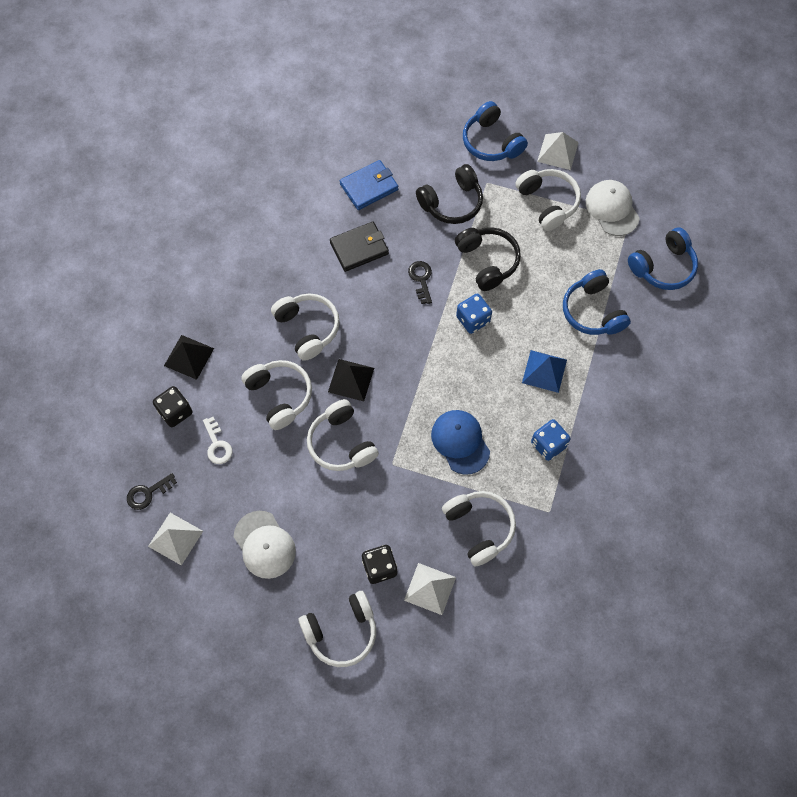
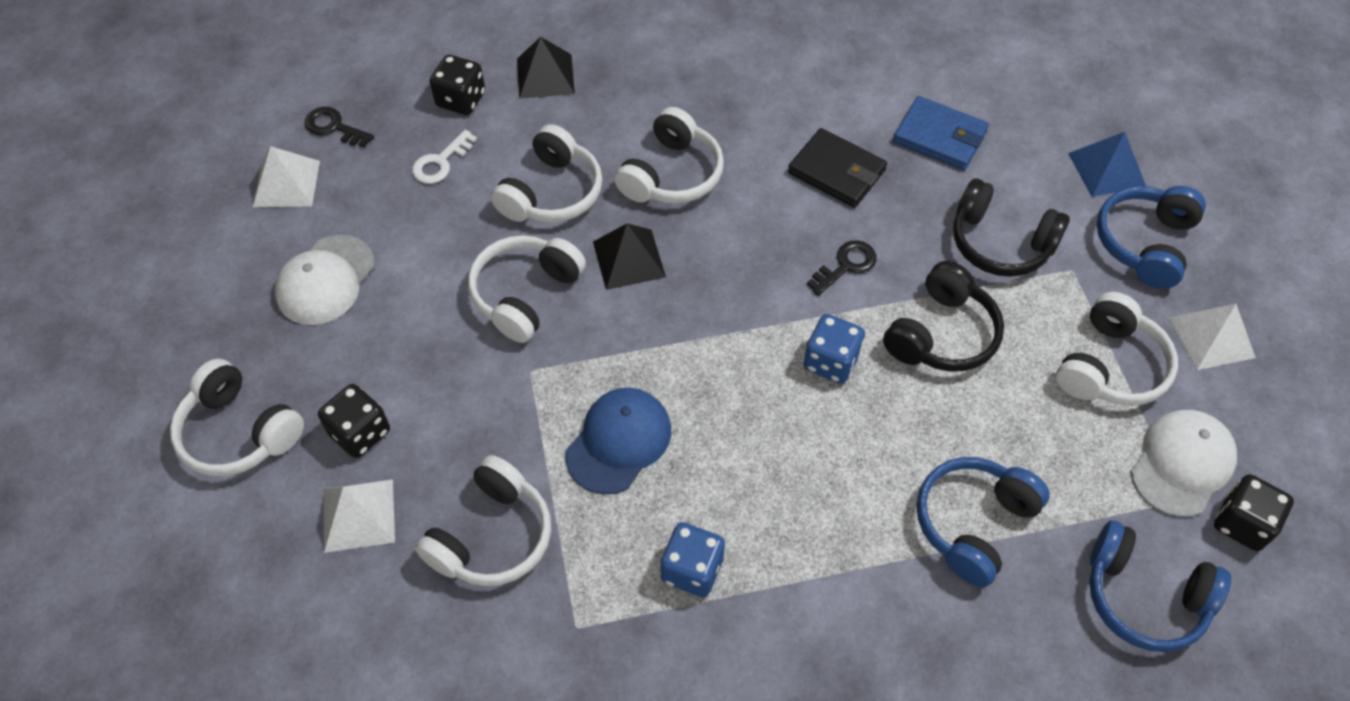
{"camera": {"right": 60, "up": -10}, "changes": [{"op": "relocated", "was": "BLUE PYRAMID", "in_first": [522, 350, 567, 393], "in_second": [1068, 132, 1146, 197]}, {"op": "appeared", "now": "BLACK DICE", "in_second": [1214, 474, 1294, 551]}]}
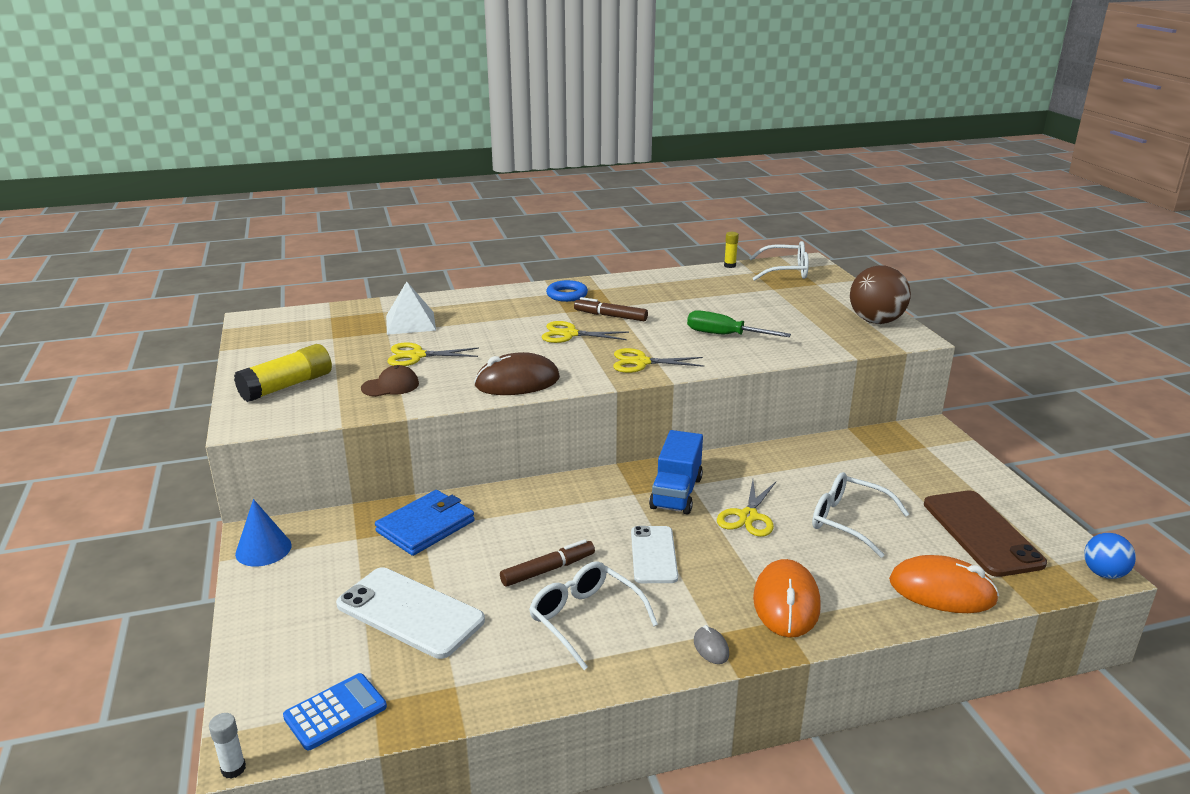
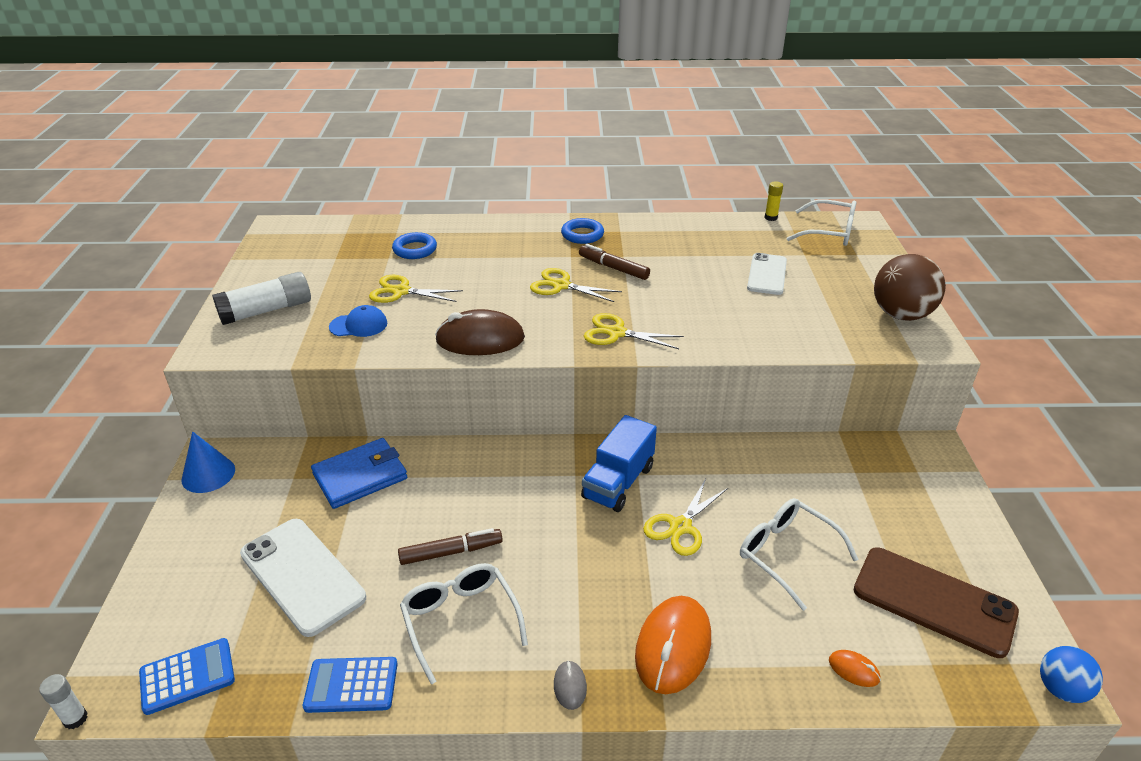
{"camera": {"right": 15, "up": 10}, "changes": [{"op": "exchanged", "was": "WHITE PYRAMID", "now": "BLUE RING", "in_first": [386, 281, 436, 335], "in_second": [392, 232, 437, 259]}, {"op": "missing", "was": "GREEN SCREWDRIVER", "in_first": [687, 310, 791, 337]}, {"op": "colour", "was": "YELLOW GLUE STICK", "now": "WHITE GLUE STICK", "in_first": [234, 344, 332, 402], "in_second": [212, 272, 311, 325]}, {"op": "colour", "was": "BROWN CAP", "now": "BLUE CAP", "in_first": [361, 365, 419, 397], "in_second": [329, 305, 387, 337]}, {"op": "spun", "was": "BROWN PHONE", "in_first": [924, 491, 1047, 577], "in_second": [854, 547, 1019, 658], "clockwise": -60}, {"op": "relocated", "was": "WHITE PHONE", "in_first": [631, 526, 678, 583], "in_second": [747, 253, 787, 295]}, {"op": "size", "was": "ORANGE MOUSE", "in_first": [889, 555, 999, 613], "in_second": [829, 650, 881, 687], "ratio": 0.44}, {"op": "appeared", "now": "BLUE CALCULATOR", "in_second": [303, 657, 397, 713]}]}
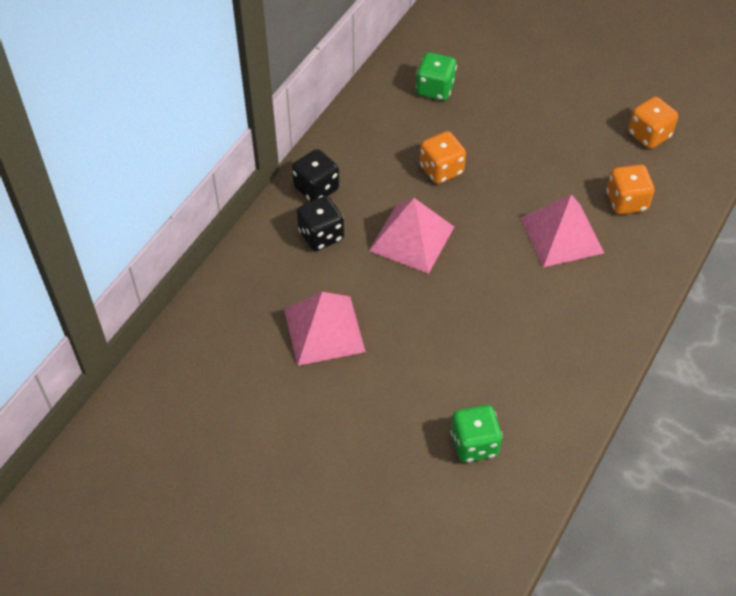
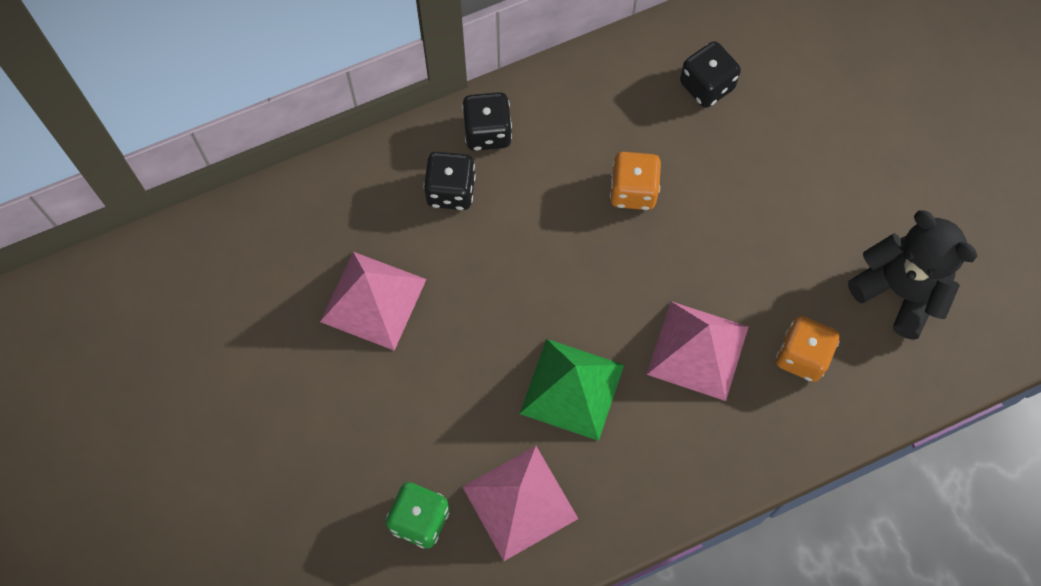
{"camera": {"right": 35, "up": 15}, "changes": [{"op": "colour", "was": "GREEN DICE", "now": "BLACK DICE", "in_first": [416, 52, 457, 101], "in_second": [680, 41, 741, 108]}, {"op": "exchanged", "was": "ORANGE DICE", "now": "BLACK TEDDY BEAR", "in_first": [628, 96, 678, 149], "in_second": [848, 210, 978, 340]}, {"op": "relocated", "was": "PINK PYRAMID", "in_first": [369, 198, 454, 274], "in_second": [462, 446, 578, 561]}, {"op": "appeared", "now": "GREEN PYRAMID", "in_second": [520, 339, 624, 441]}]}
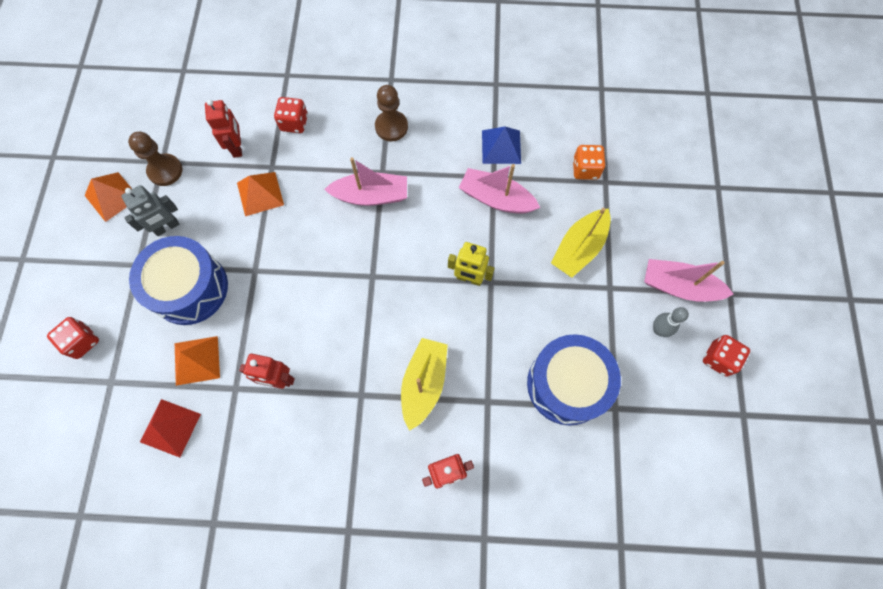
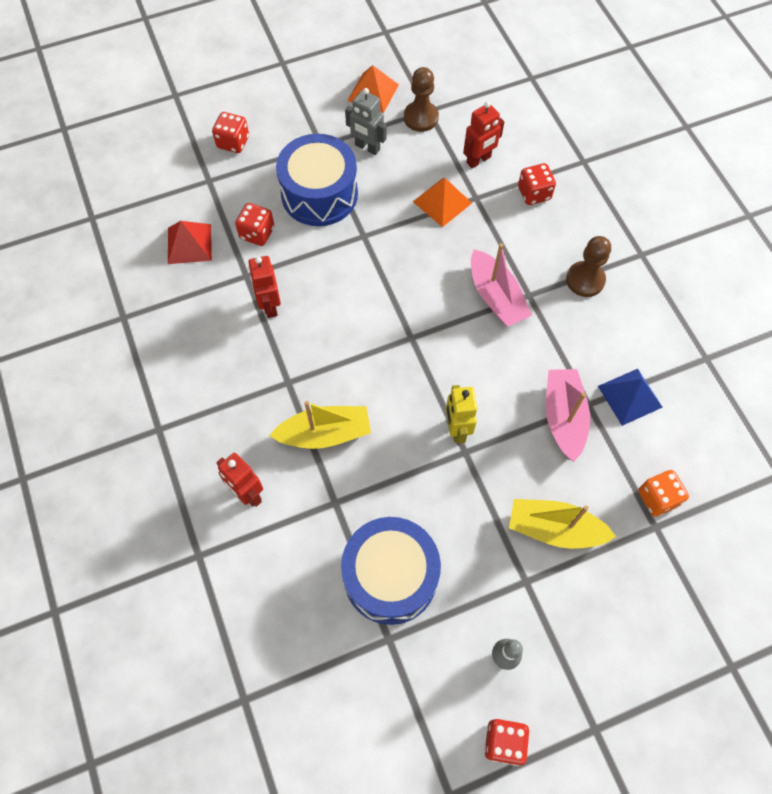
{"camera": {"right": 65, "up": -5}, "changes": [{"op": "missing", "was": "PINK BOAT", "in_first": [644, 259, 733, 302]}, {"op": "exchanged", "was": "ORANGE PYRAMID", "now": "RED DICE", "in_first": [175, 336, 220, 386], "in_second": [235, 203, 274, 246]}]}
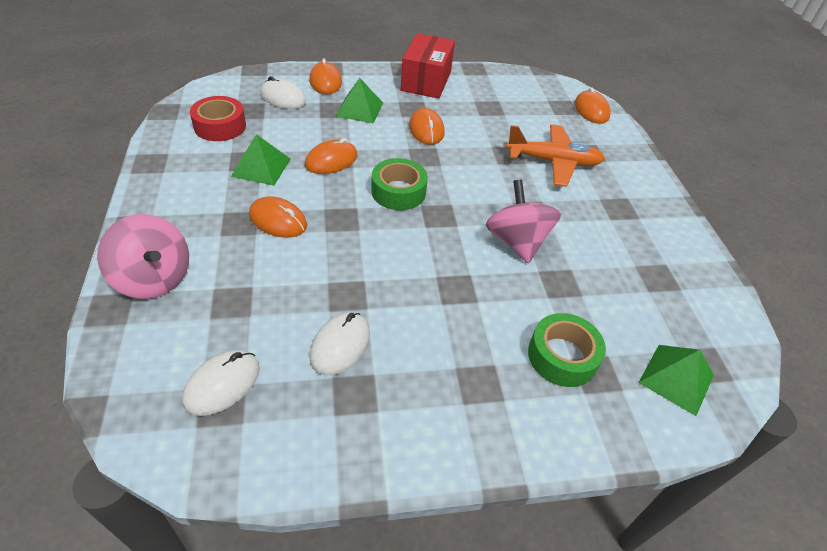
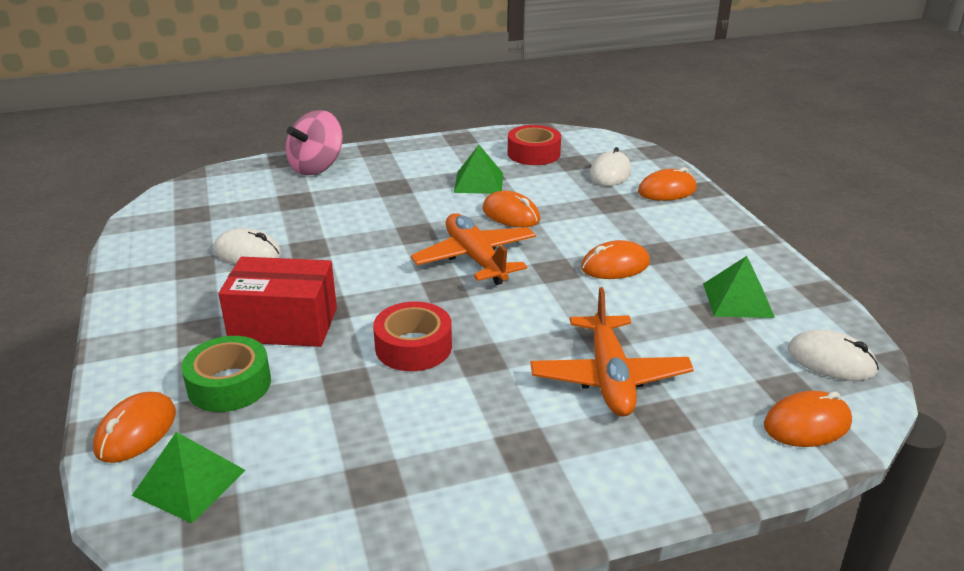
{"camera": {"right": 85, "up": -15}, "changes": [{"op": "relocated", "was": "RED BOX", "in_first": [401, 33, 455, 99], "in_second": [218, 257, 337, 347]}, {"op": "relocated", "was": "GREEN PYRAMID", "in_first": [335, 78, 383, 124], "in_second": [703, 256, 775, 318]}, {"op": "exchanged", "was": "GREEN TAPE", "now": "ORANGE PLANE", "in_first": [371, 158, 428, 210], "in_second": [411, 213, 536, 285]}, {"op": "exchanged", "was": "PINK SPINNING TOP", "now": "RED TAPE", "in_first": [486, 179, 561, 263], "in_second": [373, 302, 452, 371]}, {"op": "relocated", "was": "ORANGE MOUSE", "in_first": [249, 196, 307, 238], "in_second": [93, 392, 176, 463]}, {"op": "relocated", "was": "WHITE MOUSE", "in_first": [182, 350, 260, 416], "in_second": [788, 330, 879, 381]}]}
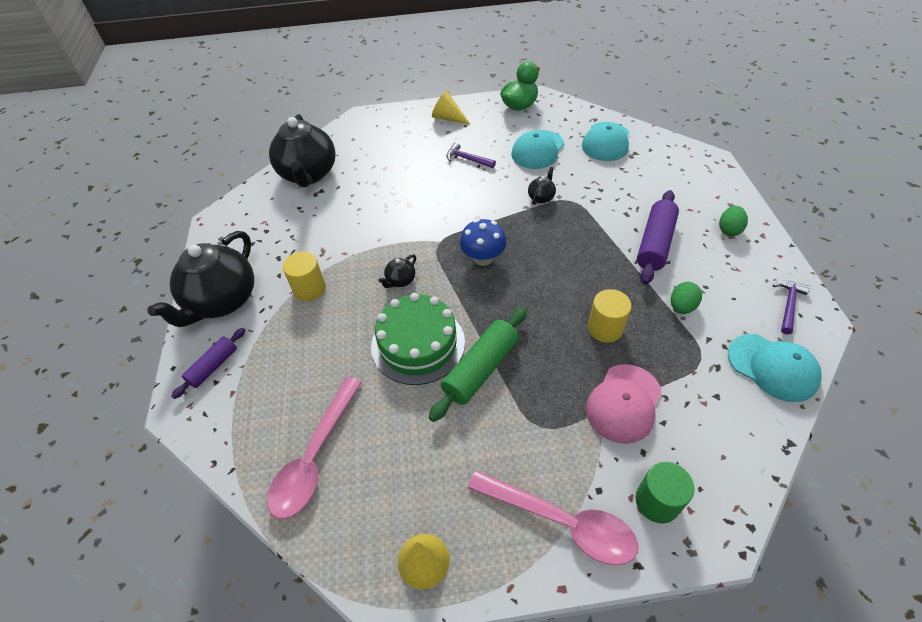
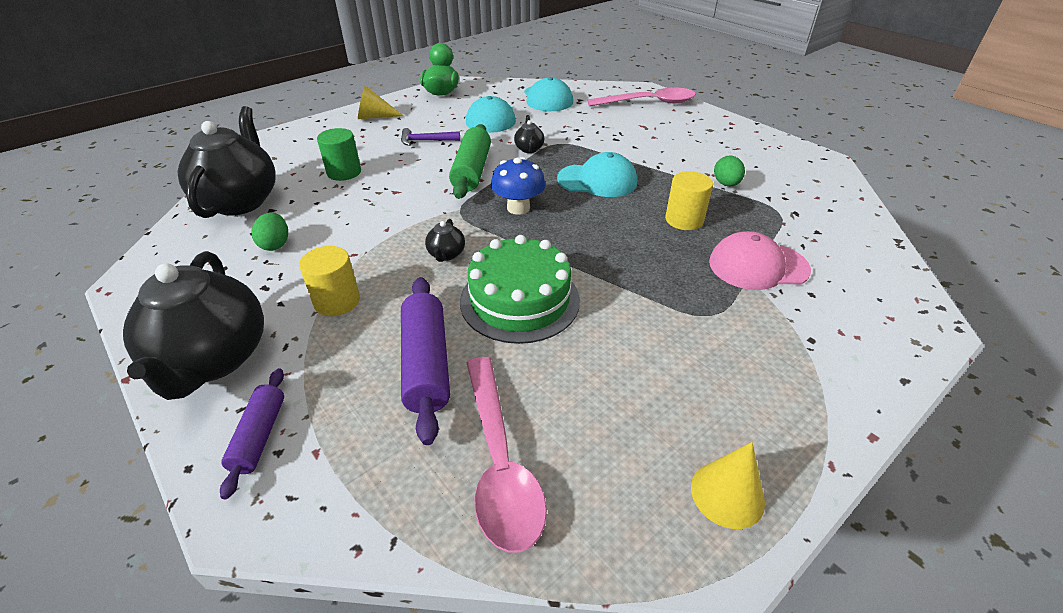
{"camera": {"right": -35, "up": -10}, "changes": [{"op": "spun", "was": "BLACK TEAPOT", "in_first": [269, 114, 336, 187], "in_second": [177, 106, 276, 218], "clockwise": -135}, {"op": "relocated", "was": "PURPLE ROLLING PIN", "in_first": [637, 190, 679, 285], "in_second": [401, 277, 450, 445]}, {"op": "relocated", "was": "GREEN EGG", "in_first": [719, 206, 748, 236], "in_second": [251, 212, 288, 251]}, {"op": "missing", "was": "PURPLE HAMMER", "in_first": [773, 281, 810, 335]}, {"op": "relocated", "was": "GREEN ROLLING PIN", "in_first": [429, 307, 527, 422], "in_second": [449, 124, 491, 199]}, {"op": "relocated", "was": "TURQUOISE CAP", "in_first": [728, 334, 822, 402], "in_second": [557, 152, 637, 197]}, {"op": "spun", "was": "PINK CAP", "in_first": [586, 364, 662, 444], "in_second": [709, 231, 811, 290], "clockwise": 90}, {"op": "relocated", "was": "GREEN CYLINDER", "in_first": [636, 462, 694, 523], "in_second": [317, 128, 361, 181]}, {"op": "relocated", "was": "PINK SPOON", "in_first": [468, 470, 638, 565], "in_second": [587, 87, 696, 106]}]}
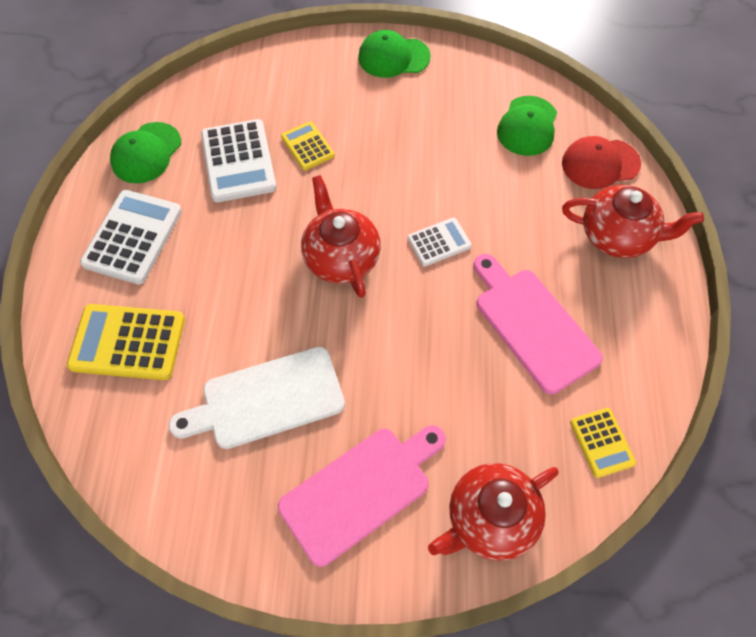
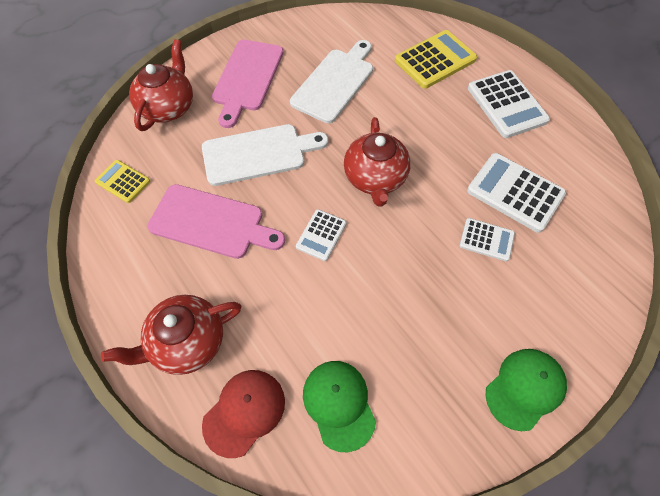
{"camera": {"right": 140, "up": 0}, "changes": [{"op": "colour", "was": "YELLOW CALCULATOR", "now": "WHITE CALCULATOR", "in_first": [281, 121, 335, 170], "in_second": [460, 218, 515, 262]}, {"op": "missing", "was": "GREEN CAP", "in_first": [110, 122, 181, 184]}, {"op": "spun", "was": "RED TEAPOT", "in_first": [301, 175, 381, 298], "in_second": [344, 117, 411, 206], "clockwise": 60}, {"op": "appeared", "now": "WHITE CUTTING BOARD", "in_second": [202, 124, 328, 186]}]}
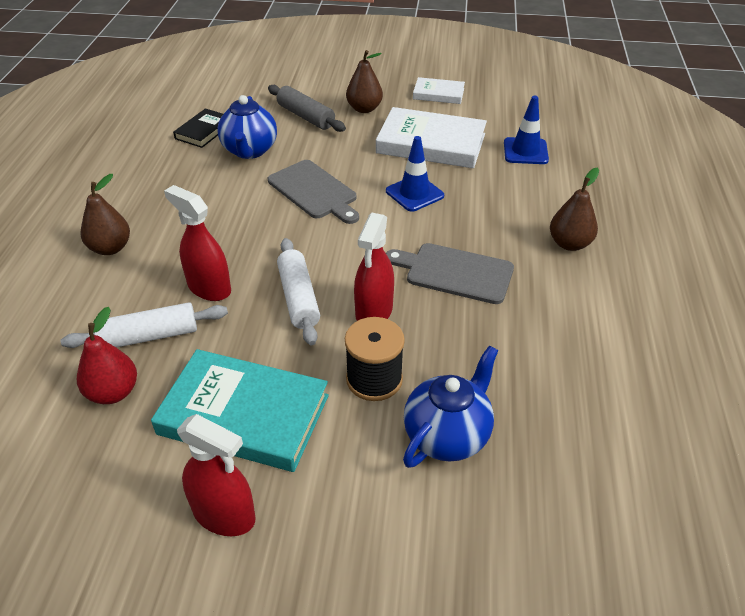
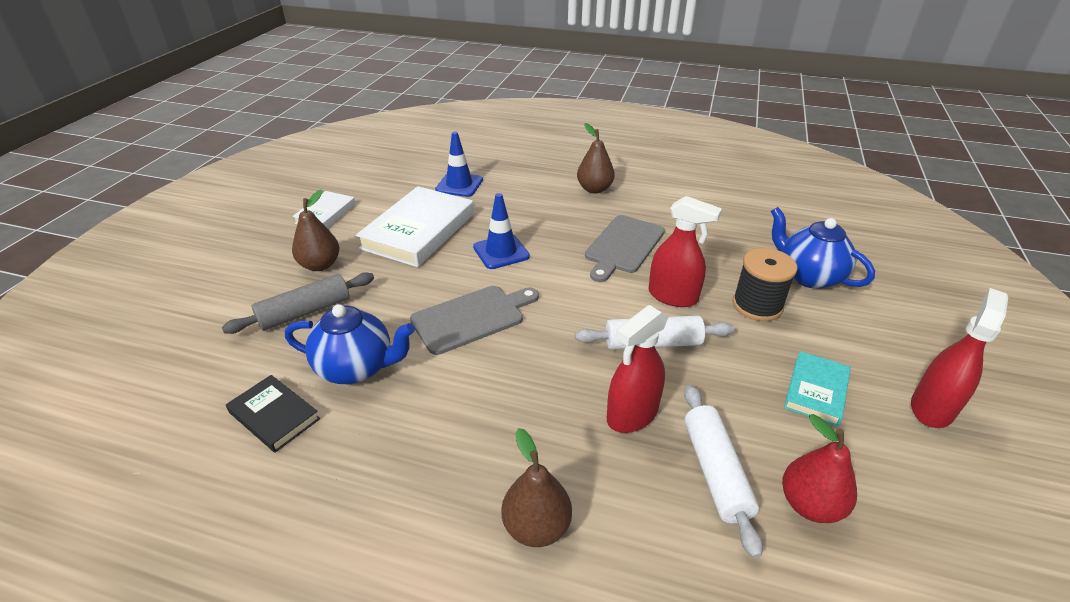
{"camera": {"right": -80, "up": -5}, "changes": [{"op": "size", "was": "TURQUOISE BOOK", "in_first": [151, 349, 329, 472], "in_second": [784, 351, 851, 427], "ratio": 0.54}]}
